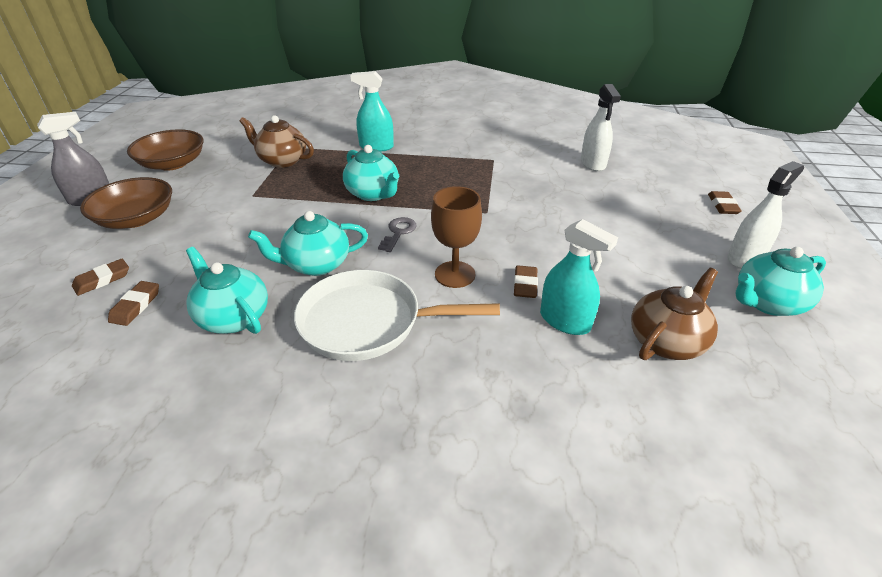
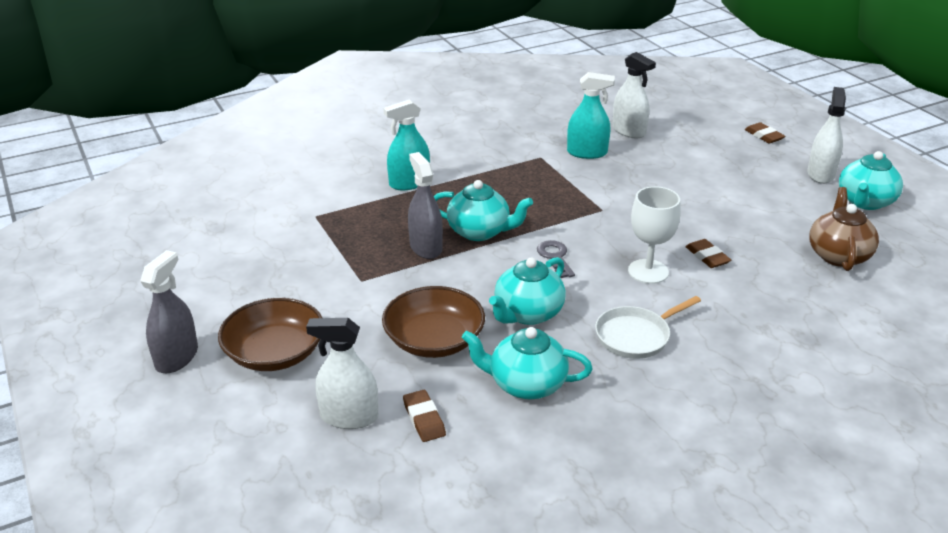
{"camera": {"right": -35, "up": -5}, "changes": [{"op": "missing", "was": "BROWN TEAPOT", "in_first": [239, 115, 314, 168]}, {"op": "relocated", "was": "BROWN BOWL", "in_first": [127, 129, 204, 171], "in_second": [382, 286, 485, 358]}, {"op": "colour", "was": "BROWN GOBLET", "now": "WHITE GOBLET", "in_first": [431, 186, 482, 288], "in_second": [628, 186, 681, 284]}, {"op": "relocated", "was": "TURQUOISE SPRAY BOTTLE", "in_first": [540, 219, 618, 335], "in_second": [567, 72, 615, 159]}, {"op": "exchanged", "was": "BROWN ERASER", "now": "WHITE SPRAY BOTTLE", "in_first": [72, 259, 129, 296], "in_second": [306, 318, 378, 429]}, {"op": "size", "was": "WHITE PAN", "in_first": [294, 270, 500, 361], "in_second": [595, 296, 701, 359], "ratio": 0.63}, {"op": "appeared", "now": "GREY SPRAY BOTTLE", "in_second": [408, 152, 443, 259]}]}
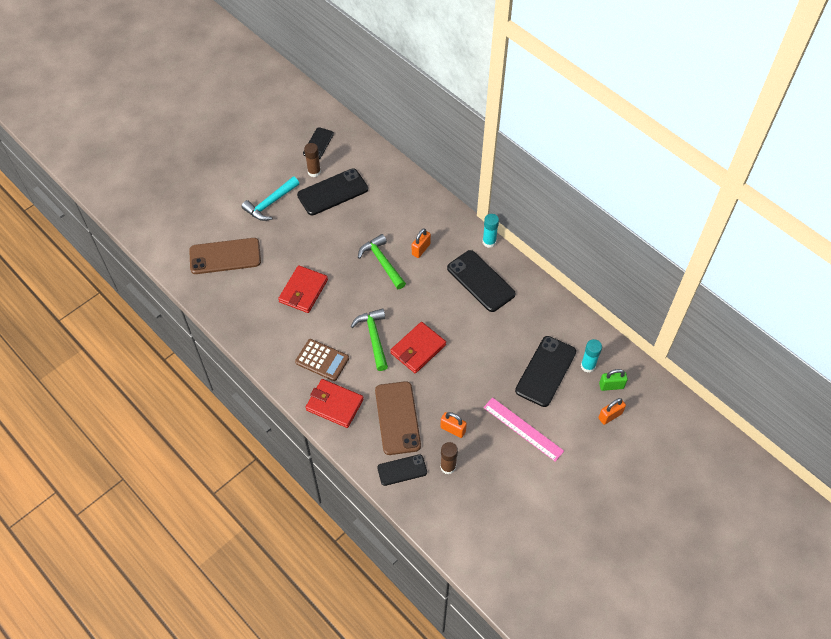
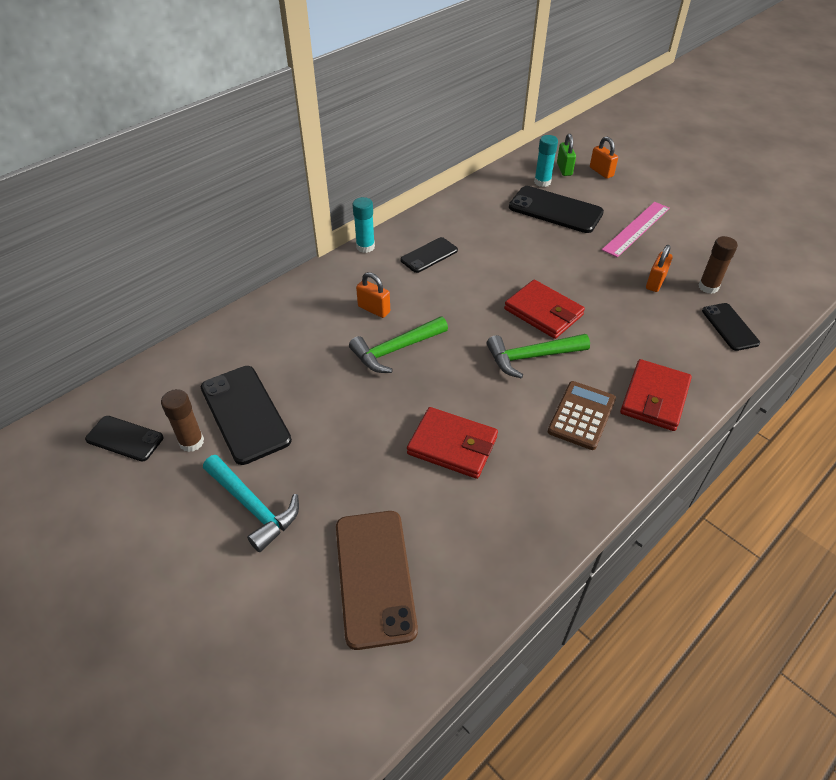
{"camera": {"right": -90, "up": -10}, "changes": [{"op": "size", "was": "BLACK PHONE", "in_first": [447, 250, 516, 312], "in_second": [400, 237, 458, 273], "ratio": 0.6}, {"op": "missing", "was": "BROWN PHONE", "in_first": [375, 381, 421, 455]}]}
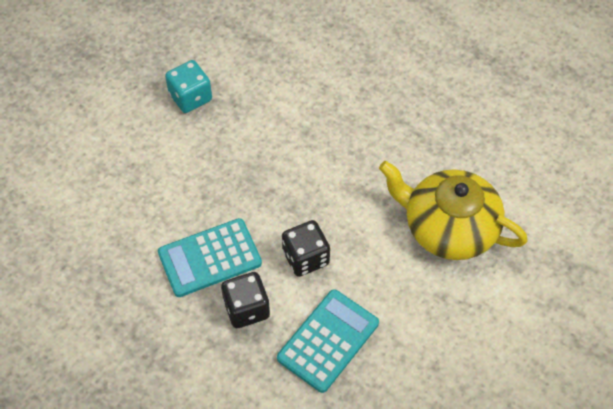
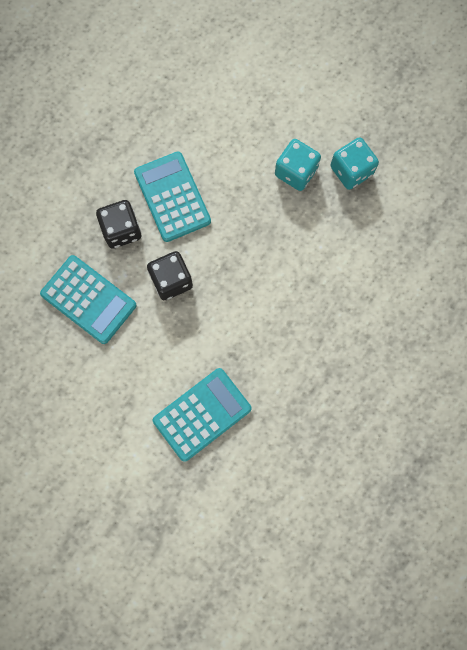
{"camera": {"right": 90, "up": 20}, "changes": [{"op": "exchanged", "was": "YELLOW TEAPOT", "now": "TURQUOISE CALCULATOR", "in_first": [379, 161, 528, 260], "in_second": [153, 368, 252, 462]}, {"op": "appeared", "now": "TURQUOISE DICE", "in_second": [275, 139, 321, 191]}]}
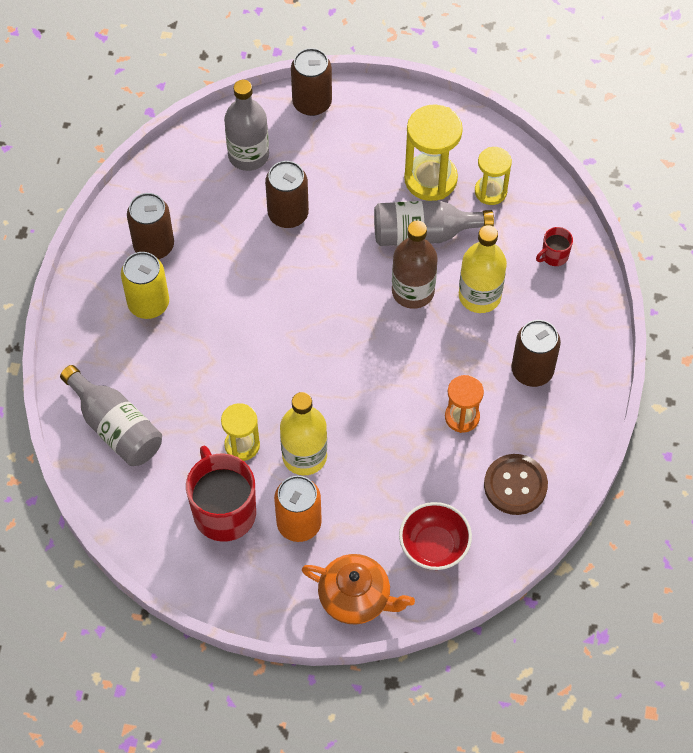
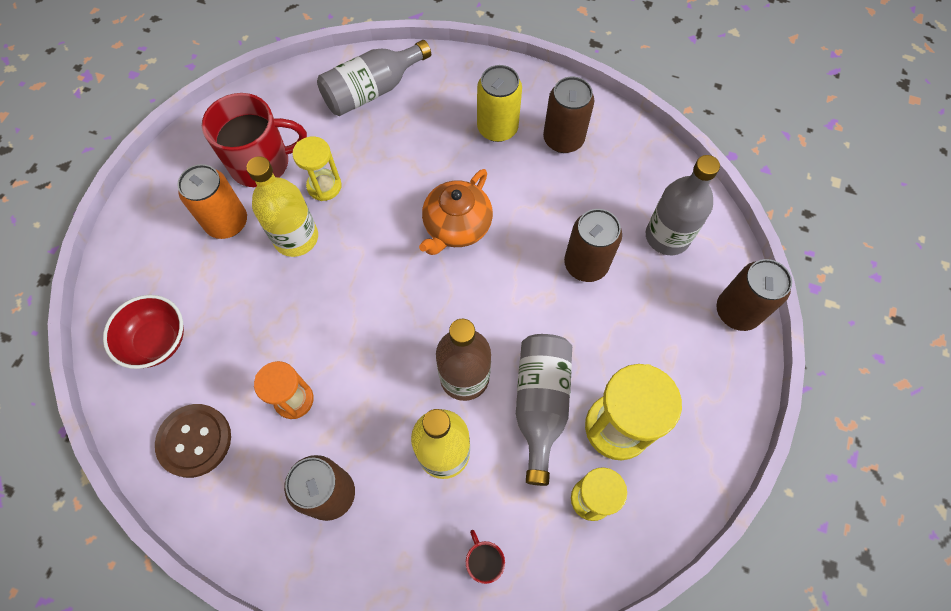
{"camera": {"right": 100, "up": 5}, "changes": [{"op": "relocated", "was": "ORANGE TEAPOT", "in_first": [302, 554, 415, 624], "in_second": [419, 169, 493, 255]}]}
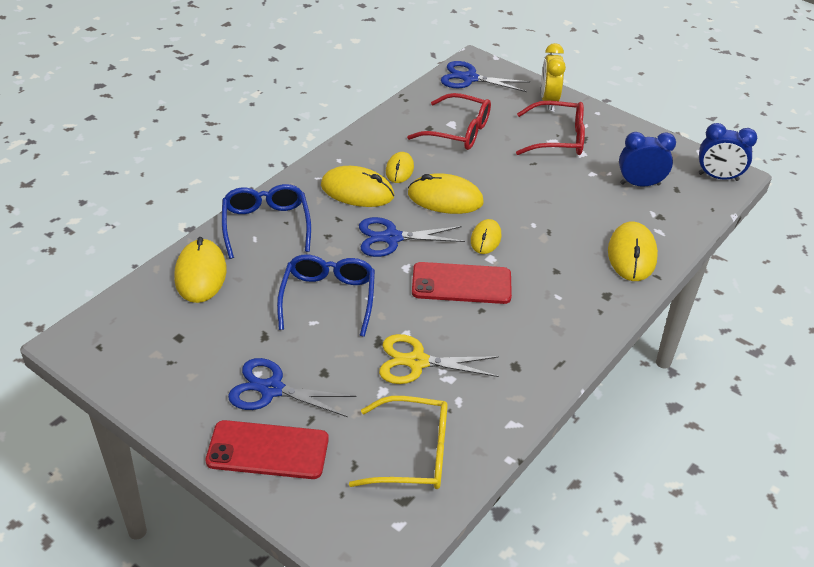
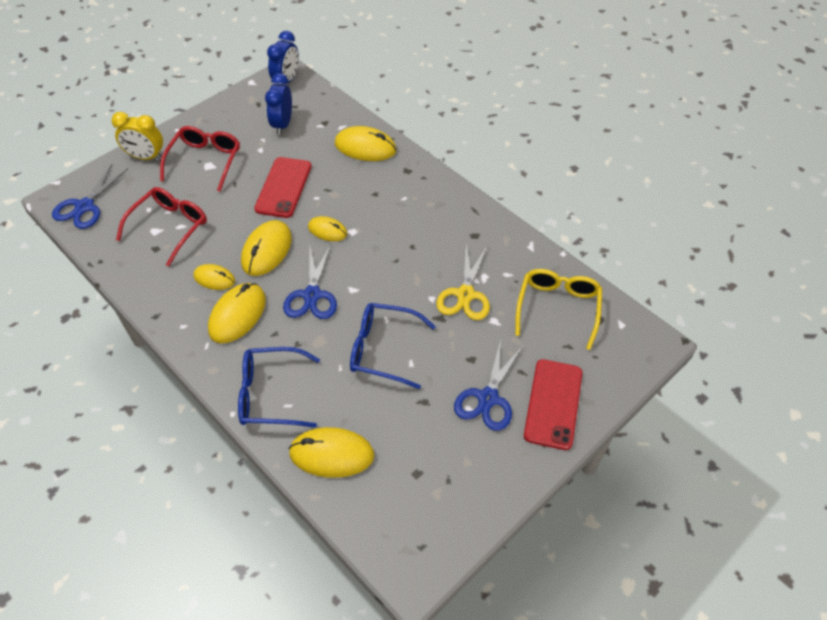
{"camera": {"right": -80, "up": 10}, "changes": [{"op": "relocated", "was": "RED PHONE", "in_first": [412, 262, 512, 304], "in_second": [254, 157, 312, 218]}]}
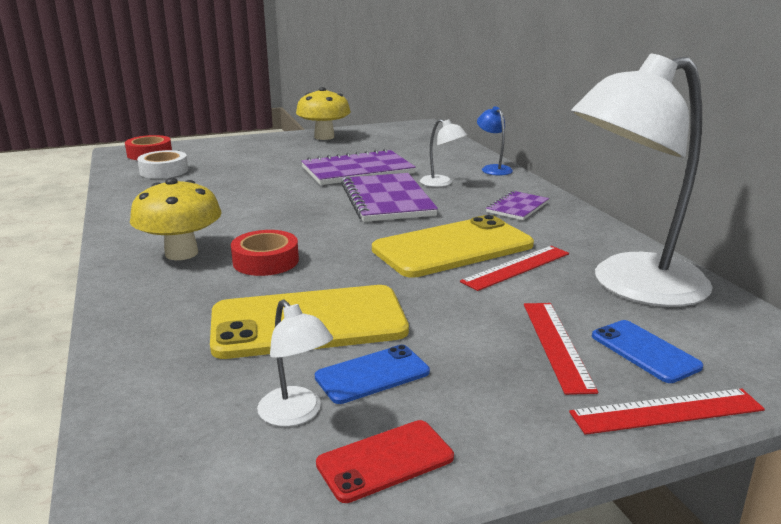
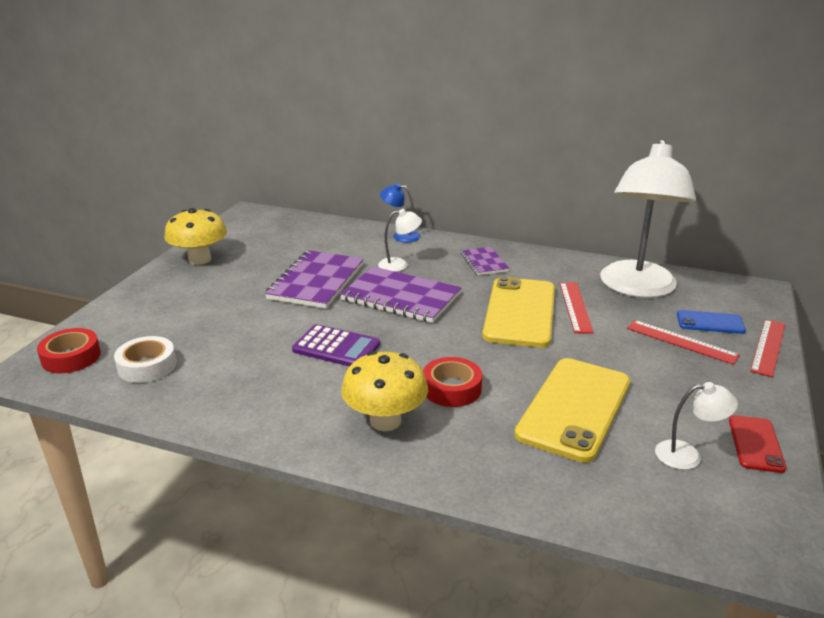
{"camera": {"right": -50, "up": 5}, "changes": [{"op": "missing", "was": "BLUE PHONE", "in_first": [315, 345, 430, 404]}, {"op": "appeared", "now": "PURPLE CALCULATOR", "in_second": [292, 324, 380, 366]}]}
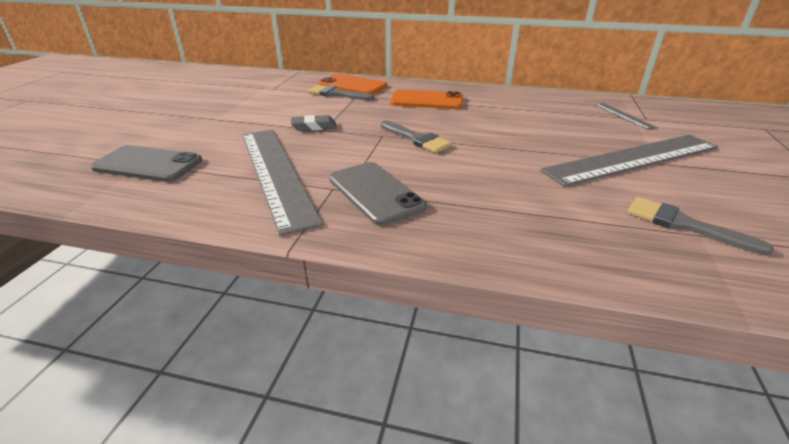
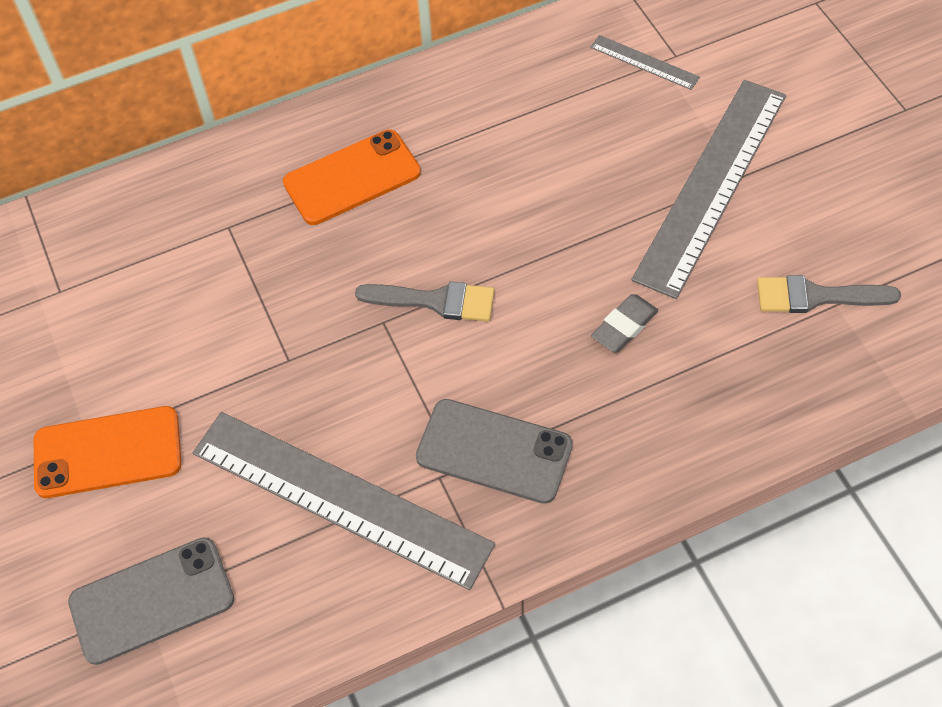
{"camera": {"right": -35, "up": 25}, "changes": [{"op": "relocated", "was": "ORANGE PHONE", "in_first": [318, 74, 387, 94], "in_second": [34, 406, 182, 498]}, {"op": "missing", "was": "GREY BRUSH", "in_first": [308, 85, 374, 101]}, {"op": "relocated", "was": "GREY ERASER", "in_first": [291, 115, 336, 131], "in_second": [591, 294, 658, 352]}]}
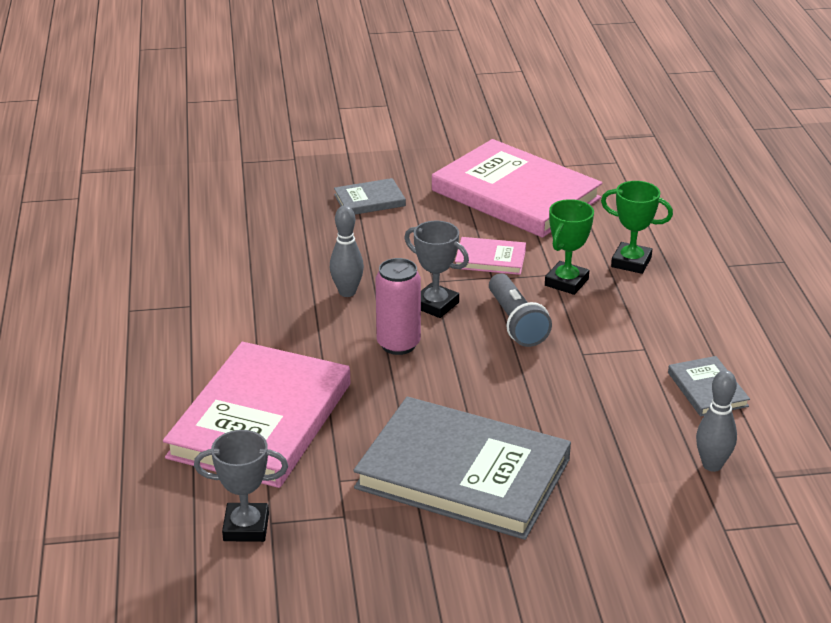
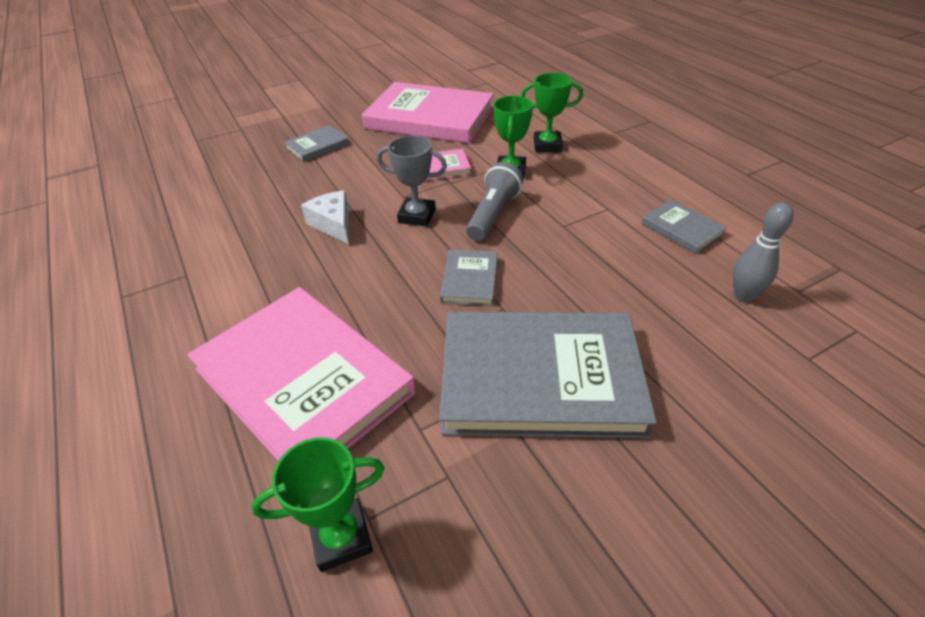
{"camera": {"right": -20, "up": 10}, "changes": [{"op": "exchanged", "was": "GREY BOWLING PIN", "now": "WHITE CHEESE", "in_first": [330, 205, 364, 297], "in_second": [301, 190, 349, 245]}, {"op": "missing", "was": "PINK CAN", "in_first": [375, 258, 421, 355]}, {"op": "spun", "was": "GREY FLASHLIGHT", "in_first": [489, 274, 552, 347], "in_second": [466, 162, 523, 241], "clockwise": -120}, {"op": "spun", "was": "PINK BOOK", "in_first": [163, 342, 350, 488], "in_second": [187, 287, 416, 461], "clockwise": -45}, {"op": "colour", "was": "GREY TROPHY", "now": "GREEN TROPHY", "in_first": [194, 430, 288, 542], "in_second": [251, 437, 384, 572]}, {"op": "appeared", "now": "GREY BOOK", "in_second": [440, 249, 498, 306]}]}
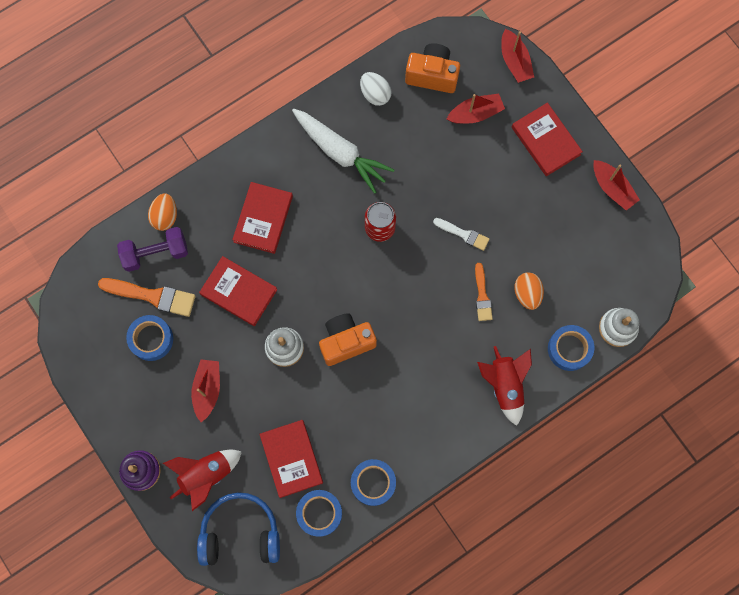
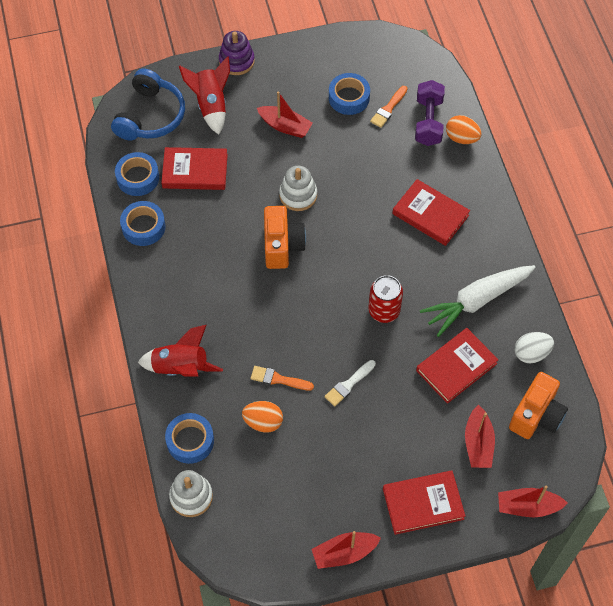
{"camera": {"right": 110, "up": -15}, "changes": [{"op": "relocated", "was": "RED BOOK", "in_first": [199, 256, 277, 326], "in_second": [416, 328, 499, 404]}, {"op": "size", "was": "ORANGE BRUSH", "in_first": [98, 278, 196, 317], "in_second": [370, 86, 408, 128], "ratio": 0.61}]}
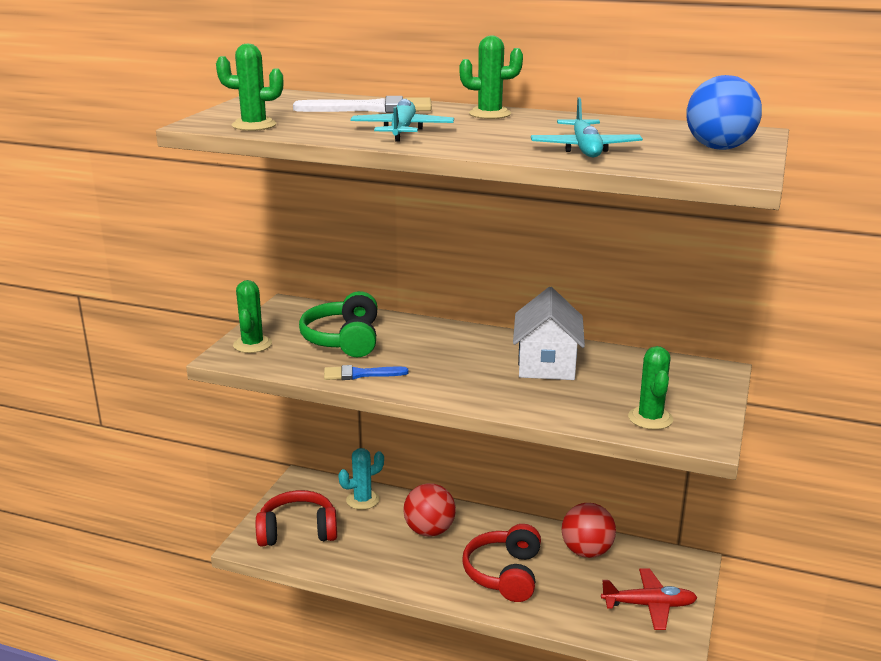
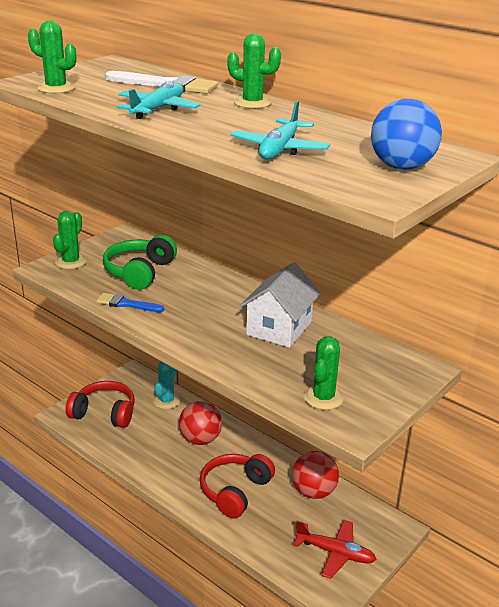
{"camera": {"right": 20, "up": 5}, "changes": [{"op": "spun", "was": "TURQUOISE CACTUS", "in_first": [338, 448, 384, 510], "in_second": [153, 361, 180, 409], "clockwise": -60}]}
